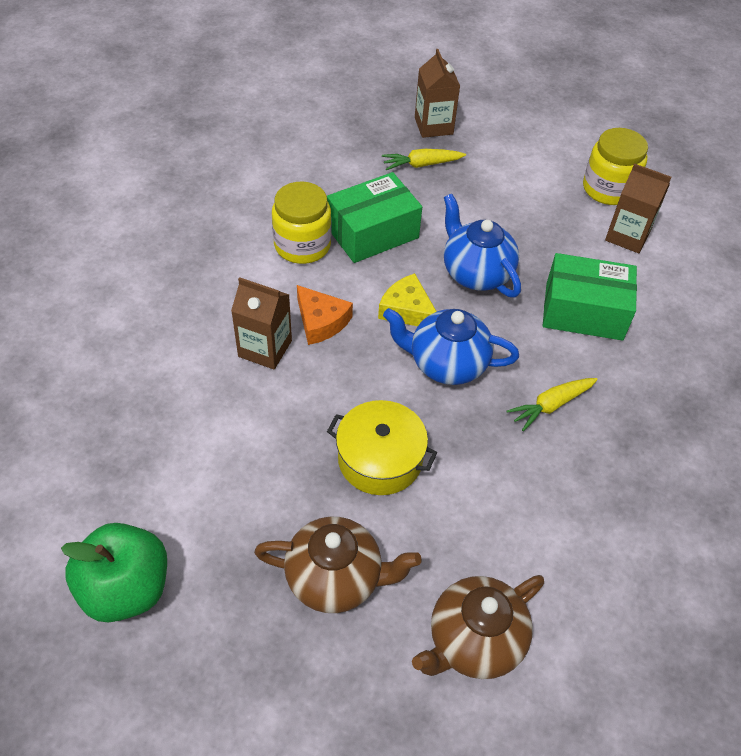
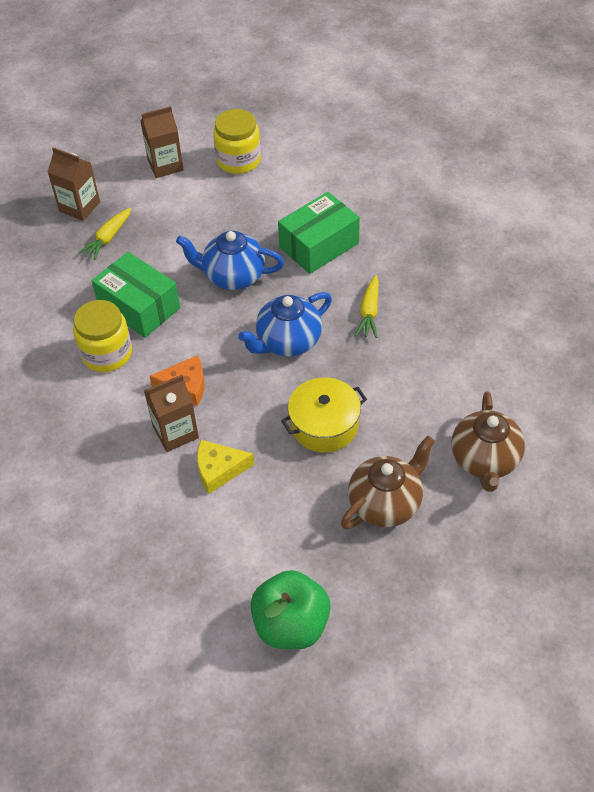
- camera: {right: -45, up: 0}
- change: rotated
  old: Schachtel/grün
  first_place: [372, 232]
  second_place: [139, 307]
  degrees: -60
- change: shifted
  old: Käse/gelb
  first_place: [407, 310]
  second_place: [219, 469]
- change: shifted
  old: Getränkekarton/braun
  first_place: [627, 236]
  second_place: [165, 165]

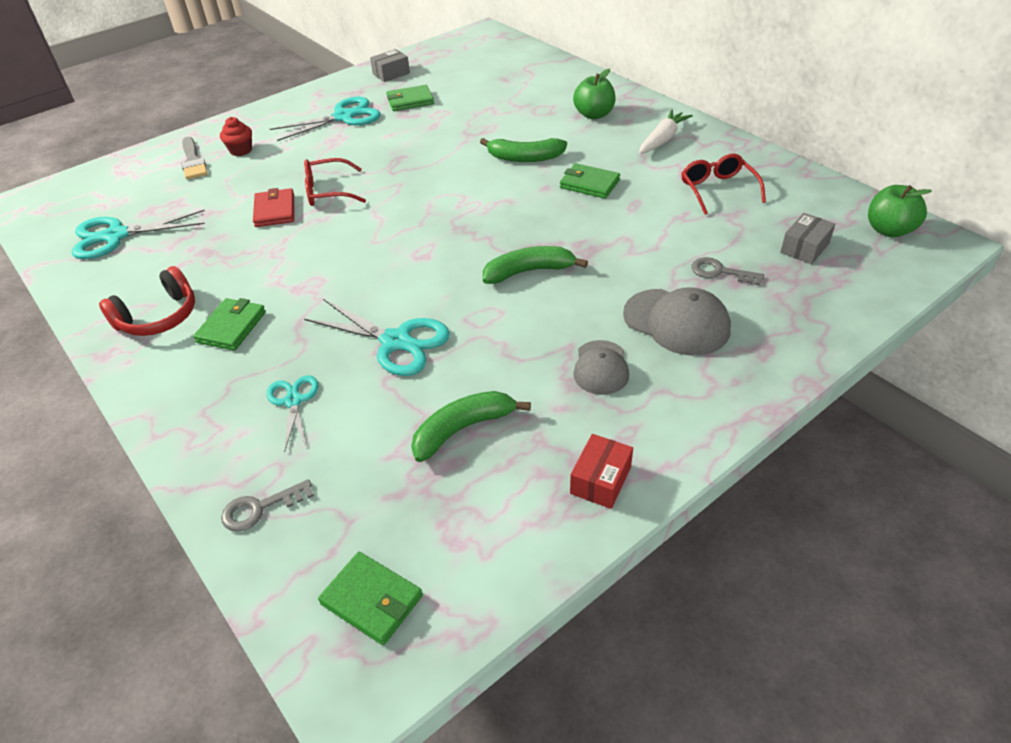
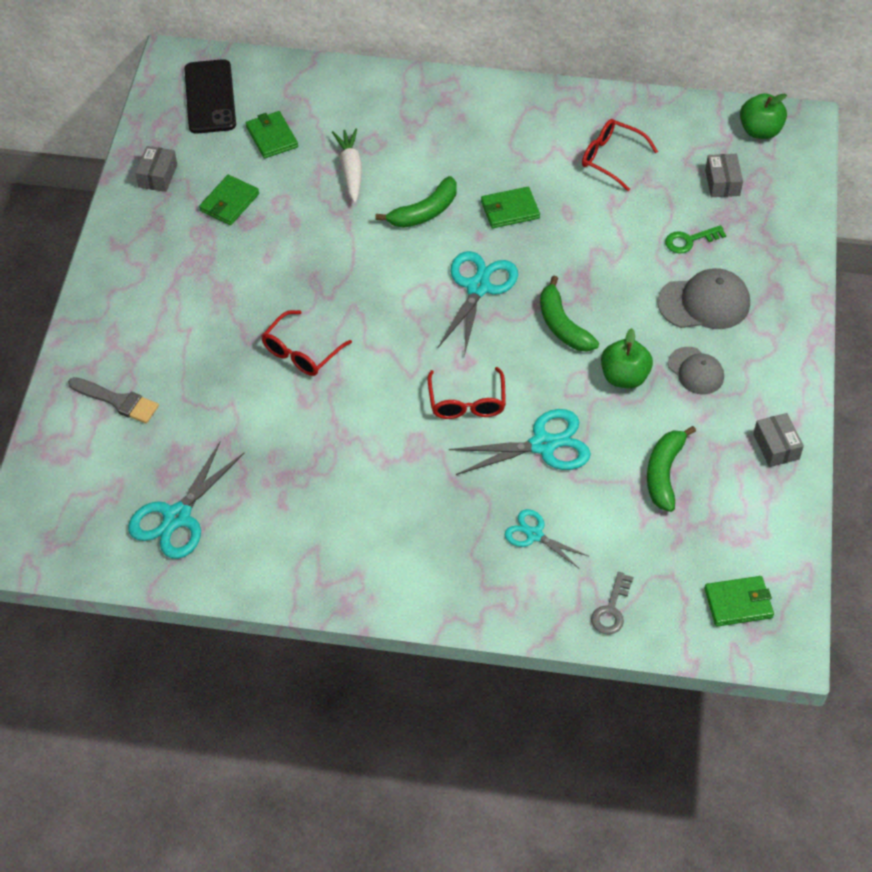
- camera: {right: -45, up: 10}
- change: gone
  old: Kopfhörer/rot
  first_place: [159, 317]
- change: shifted
  old: Geldbörse/grün
  first_place: [232, 327]
  second_place: [272, 137]
- change: gone
  old: Muffin/rot
  first_place: [241, 150]
- change: gone
  old: Geldbörse/rot
  first_place: [275, 210]
- change: shifted
  old: Schere/türkis
  first_place: [344, 117]
  second_place: [478, 287]
- change: rotated
  old: Banane/grün
  first_place: [529, 271]
  second_place: [562, 325]
  degrees: -60
- change: repainted
  old: Schachtel/rot
  new: Schachtel/grau
  first_place: [600, 480]
  second_place: [776, 446]
- change: shifted
  old: Apfel/grün
  first_place: [594, 115]
  second_place: [624, 377]
- change: shifted
  old: Karotte/weiß
  first_place: [662, 139]
  second_place: [350, 170]
- change: repainted
  old: Schlüssel/grau
  new: Schlüssel/grün
  first_place: [720, 272]
  second_place: [689, 240]
- change: new
  new: Handy/schwarz
  second_place: [210, 97]
- change: new
  new: Brille/rot
  second_place: [467, 402]

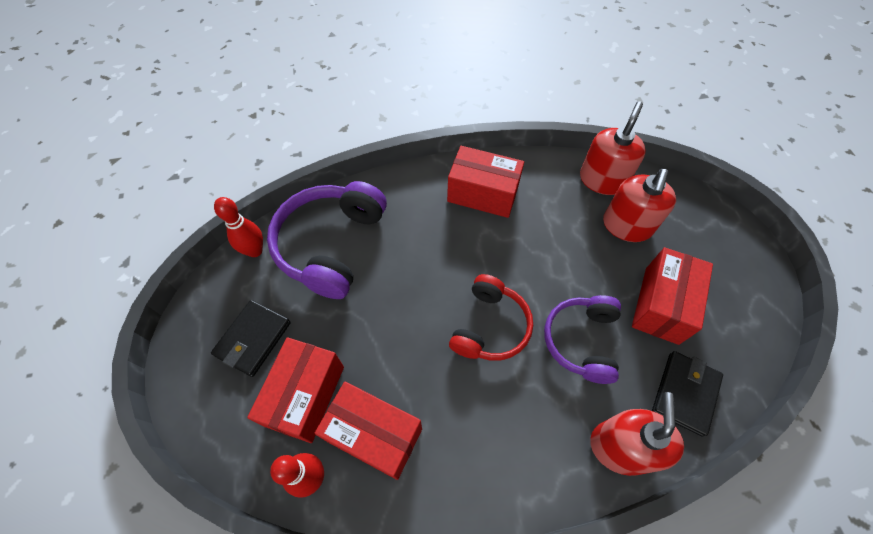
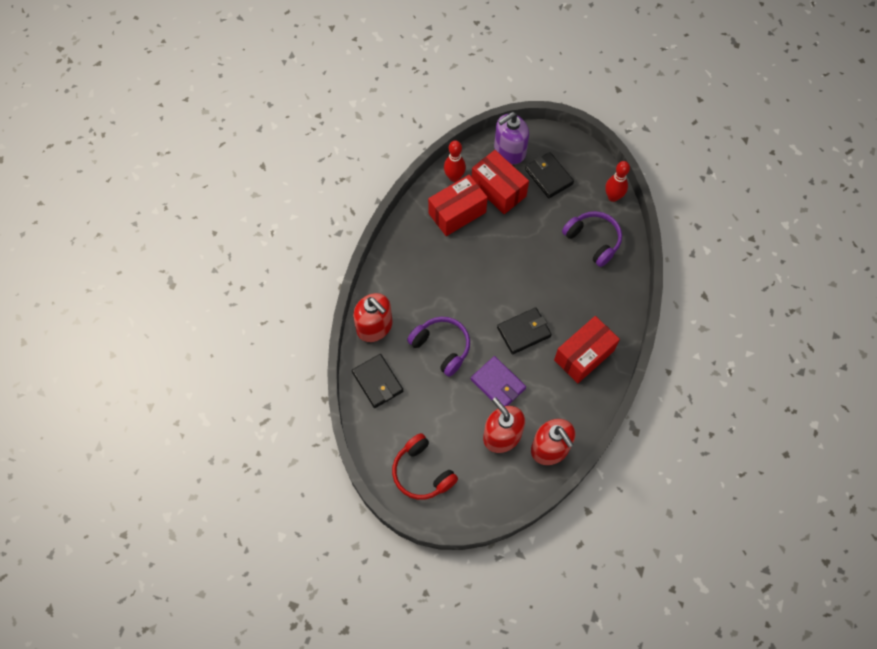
- camera: {right: 120, up: 5}
- change: scaled
  old: Kopfhörer/lila
  first_place: [331, 245]
  second_place: [593, 240]
  factor: 0.66
- change: shifted
  old: Kopfhörer/rot
  first_place: [490, 326]
  second_place: [422, 472]
- change: gone
  old: Schachtel/rot
  first_place: [661, 305]
- change: new
  new: Geldbörse/lila
  second_place: [498, 384]
- change: new
  new: Seifenspender/lila
  second_place: [509, 151]
- change: new
  new: Geldbörse/schwarz
  second_place: [524, 332]

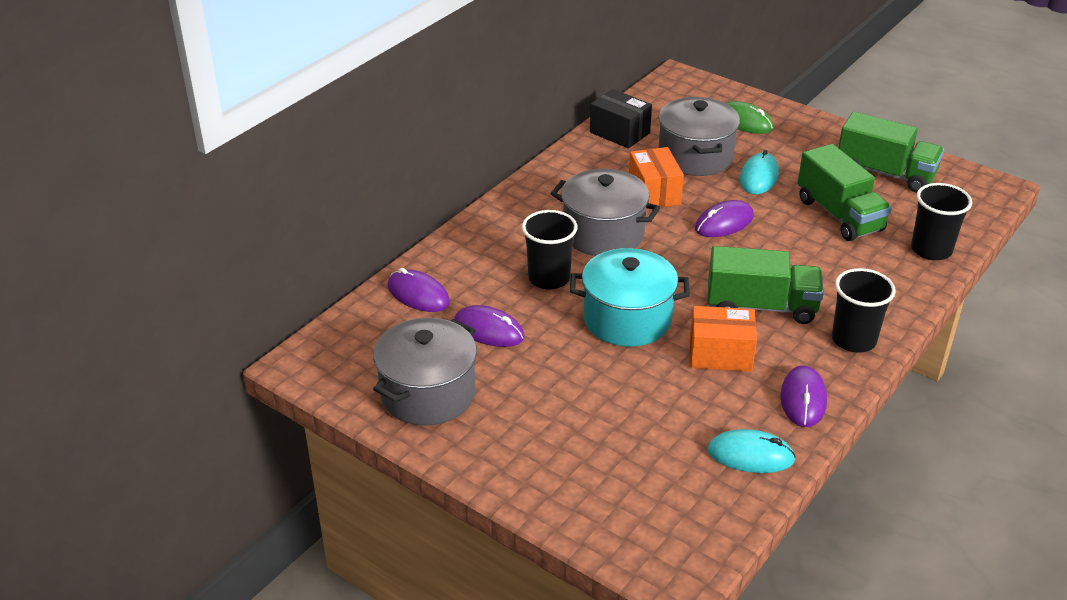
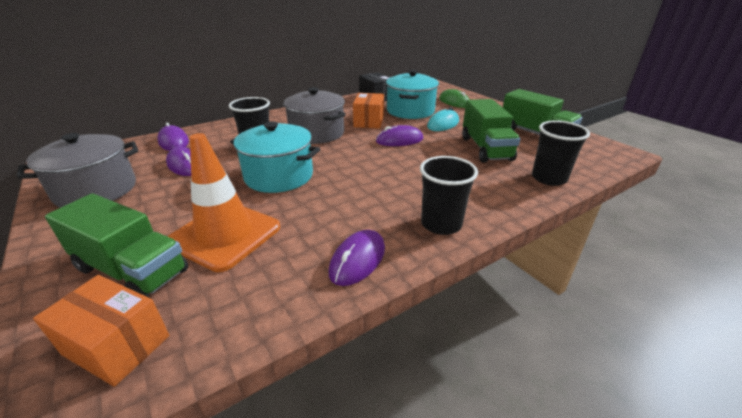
- camera: {right: 20, up: -5}
- change: repainted
  old: Kochtopf/grau
  new: Kochtopf/türkis
  first_place: [695, 157]
  second_place: [410, 111]
- change: shifted
  old: Schachtel/orange
  first_place: [720, 354]
  second_place: [117, 345]
- change: gone
  old: Computermaus/türkis
  first_place: [750, 455]
- change: shifted
  old: Lastwagen/grün
  first_place: [761, 306]
  second_place: [132, 270]
- change: new
  new: Leitkegel/orange
  second_place: [225, 235]

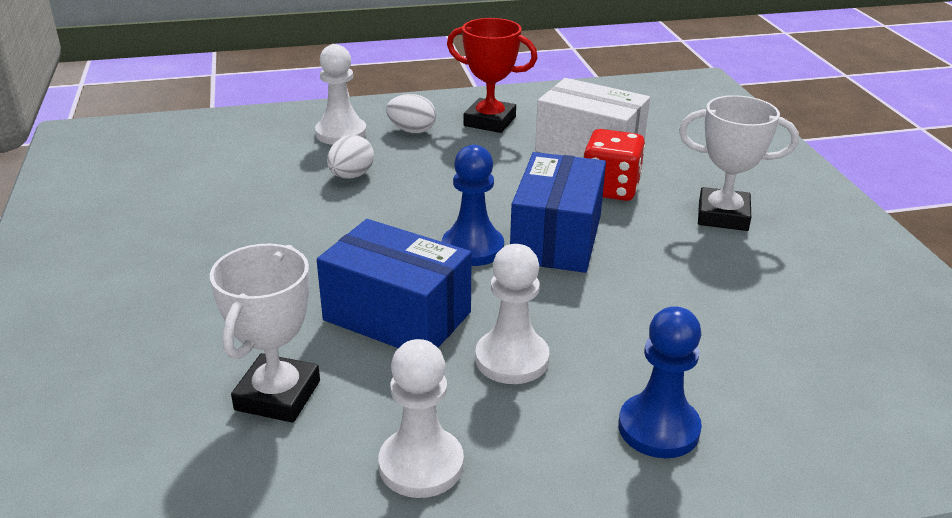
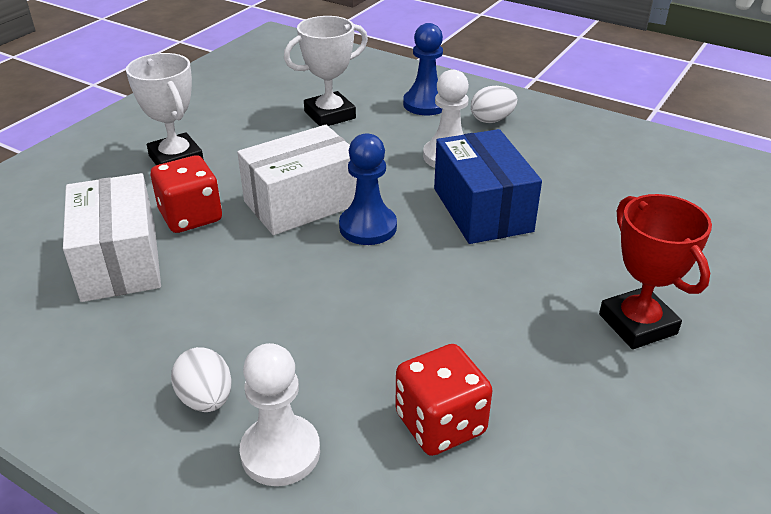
- camera: {right: -135, up: 5}
- change: shifted
  old: Pokal/weiß
  first_place: [278, 395]
  second_place: [330, 115]
- change: shifted
  old: Ei/weiß
  first_place: [351, 176]
  second_place: [492, 120]
- change: gone
  old: Bauer/weiß
  first_place: [421, 465]
- change: shifted
  old: Pokal/rot
  first_place: [489, 121]
  second_place: [637, 324]
- change: repainted
  old: Schachtel/blau
  new: Schachtel/weiß
  first_place: [556, 238]
  second_place: [302, 203]
- change: new
  new: Spielwürfel/rot
  second_place: [440, 423]

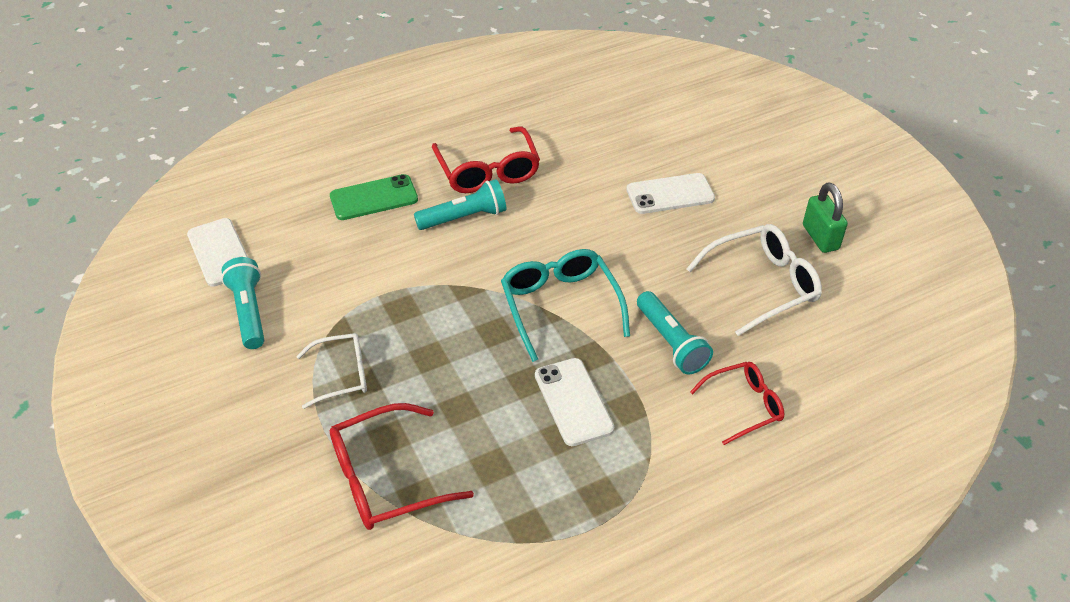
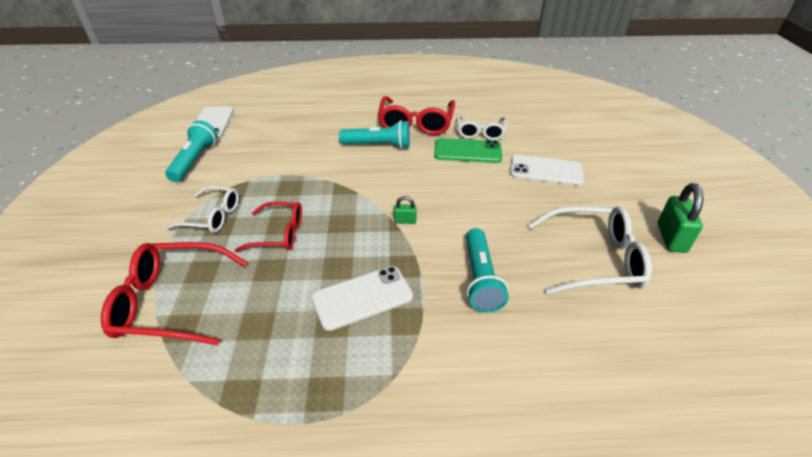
- camera: {right: 25, up: -5}
- change: shifted
  old: Handy/grün
  first_place: [374, 198]
  second_place: [467, 151]
- change: swapped
  old: Brille/türkis
  new: Vorhängeschloss/grün
  first_place: [560, 306]
  second_place: [405, 221]
- change: rotated
  old: Handy/weiß
  first_place: [573, 402]
  second_place: [362, 297]
  degrees: 60
- change: shifted
  old: Brille/rot
  first_place: [744, 406]
  second_place: [279, 234]
- change: new
  new: Brille/weiß
  second_place: [480, 132]

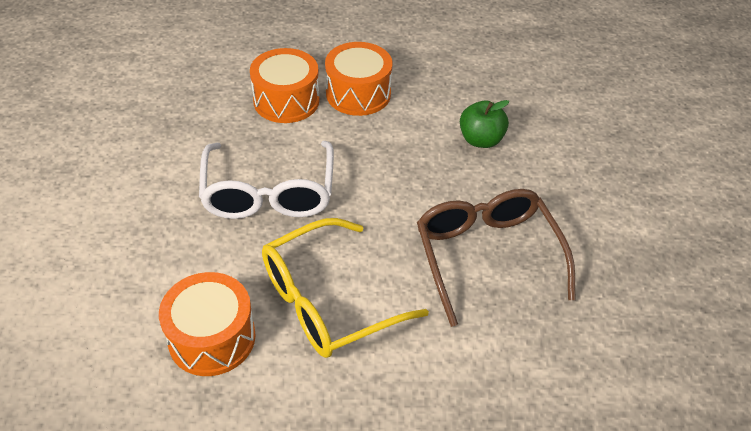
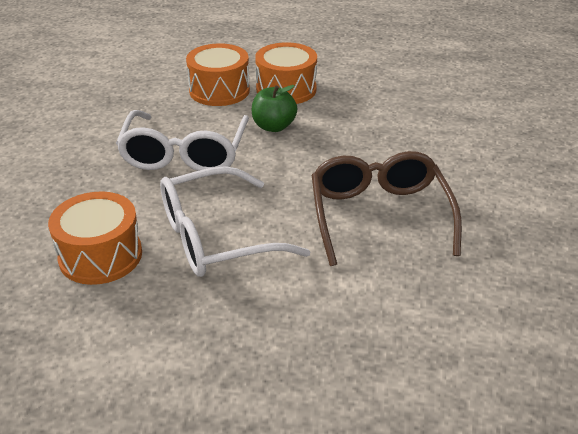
- camera: {right: 10, up: -10}
- change: repainted
  old: Brille/gelb
  new: Brille/weiß
  first_place: [327, 301]
  second_place: [216, 237]
- change: shifted
  old: Apfel/grün
  first_place: [481, 140]
  second_place: [273, 126]

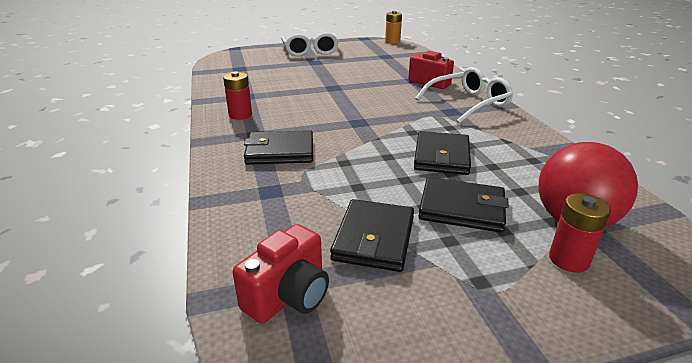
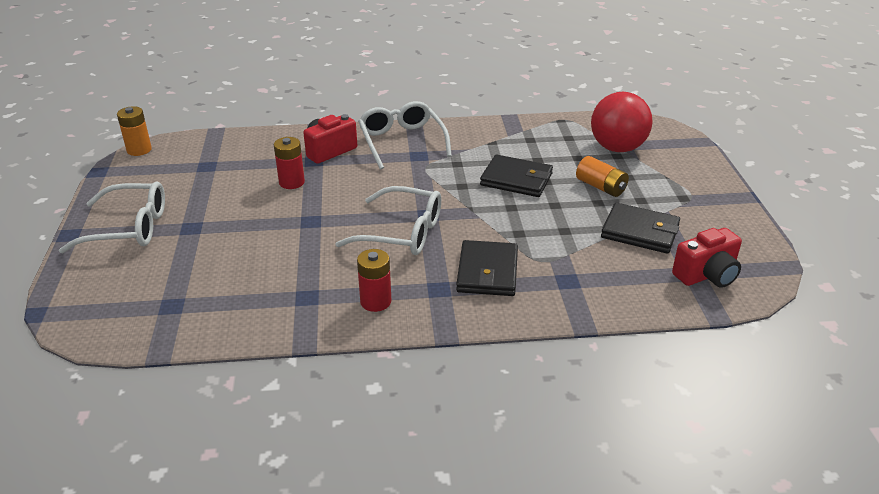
- camera: {right: -80, up: 5}
- change: rotated
  old: Kamera/rot
  first_place: [288, 295]
  second_place: [707, 275]
  degrees: 105
- change: swapped
  old: Geldbörse/schwarz
  new: Batterie/orange
  first_place: [462, 208]
  second_place: [601, 187]
- change: shifted
  old: Batterie/rot
  first_place: [569, 259]
  second_place: [291, 182]
- change: new
  new: Brille/weiß
  second_place: [401, 232]

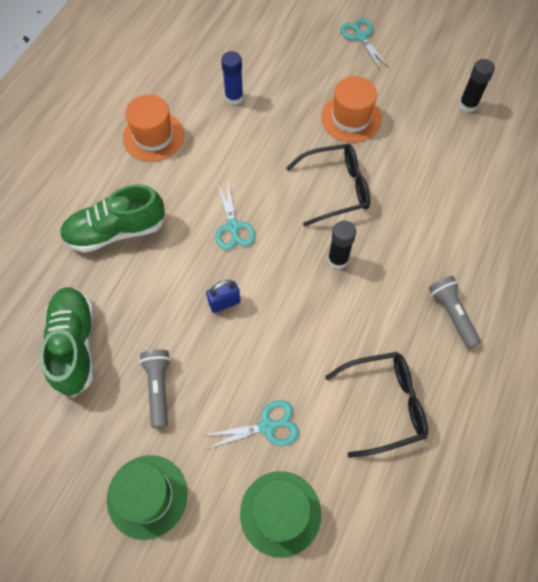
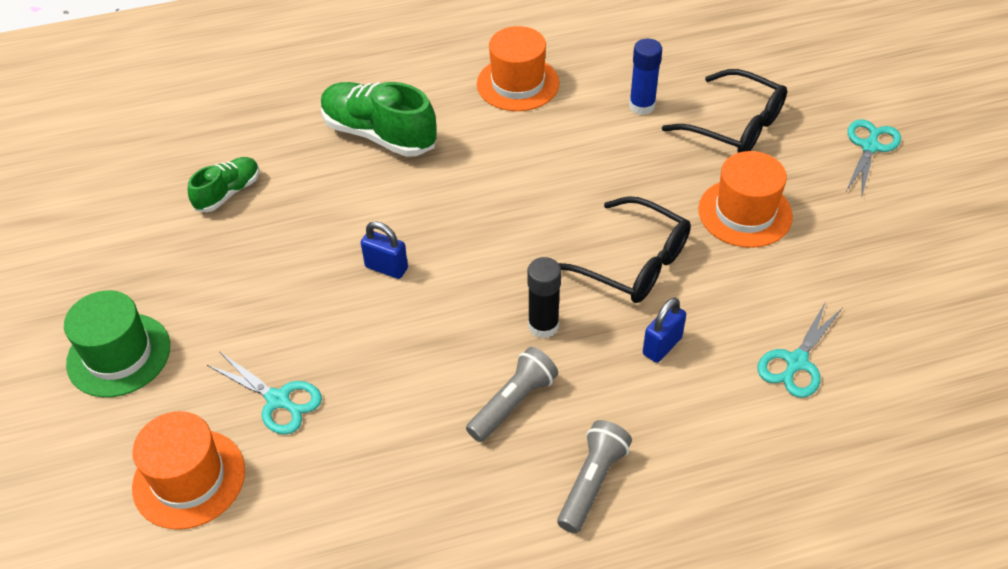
- camera: {right: 50, up: -15}
- change: scaled
  old: Schuh/grün
  first_place: [75, 345]
  second_place: [228, 193]
  factor: 0.58
- change: shifted
  old: Taschenlampe/grau
  first_place: [158, 388]
  second_place: [513, 403]
- change: shifted
  old: Schere/türkis
  first_place: [233, 227]
  second_place: [796, 362]
- change: repainted
  old: Hut/grün
  new: Hut/orange
  first_place: [280, 513]
  second_place: [189, 478]
- change: shifted
  old: Brille/schwarz
  first_place: [384, 404]
  second_place: [735, 126]
- change: gone
  old: Klebestift/schwarz
  first_place: [467, 105]
- change: new
  new: Vorhängeschloss/blau
  second_place: [662, 346]

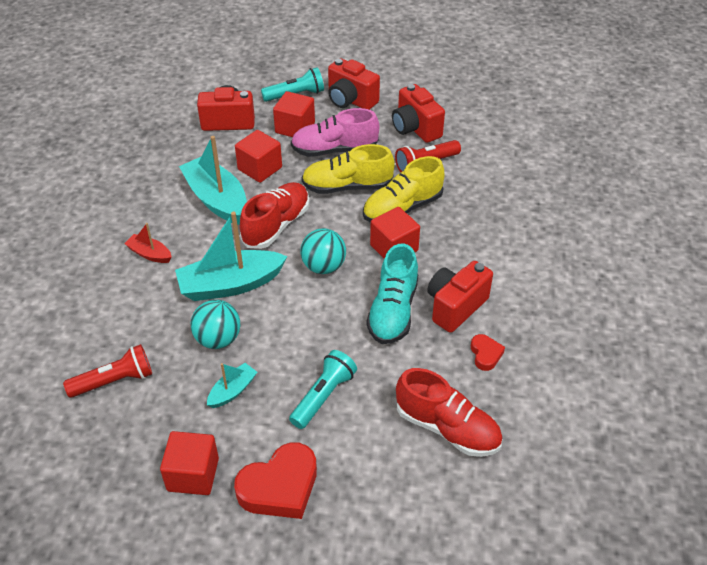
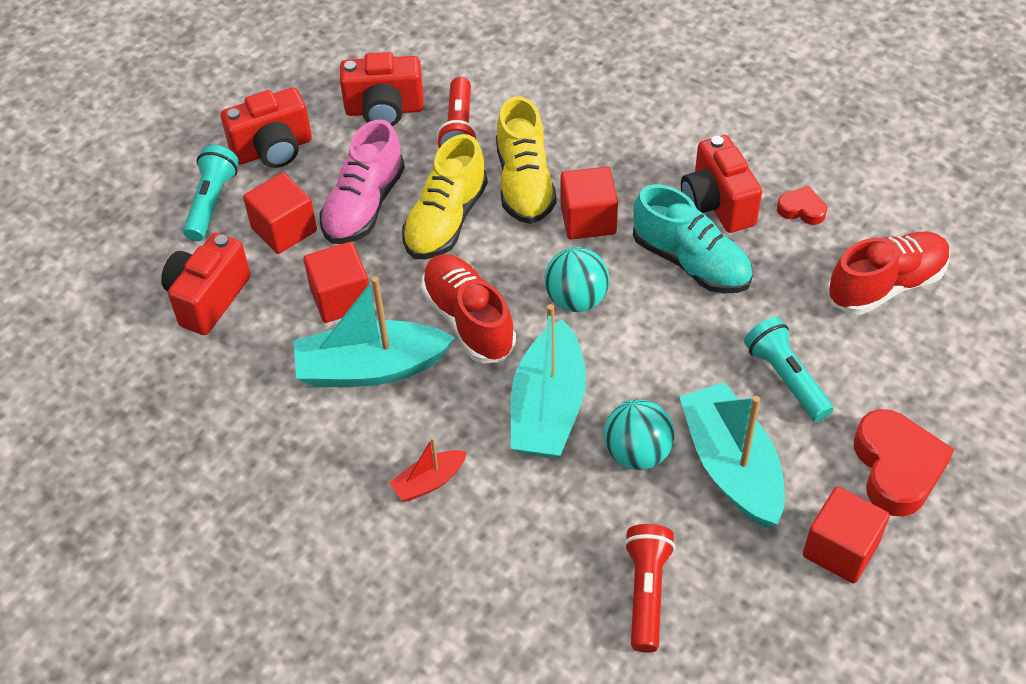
- camera: {right: -60, up: 5}
- change: scaled
  old: Boot/türkis
  first_place: [232, 391]
  second_place: [731, 466]
  factor: 2.02

